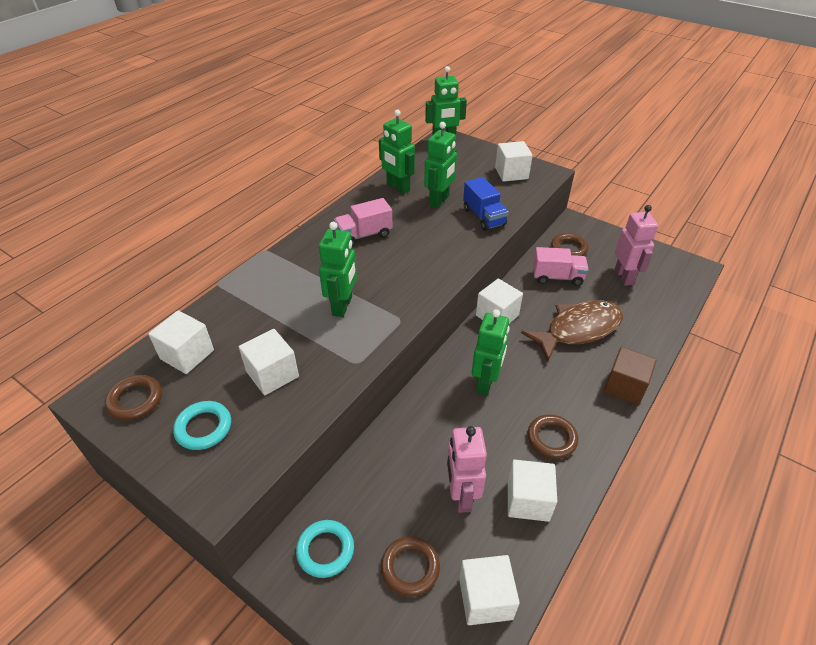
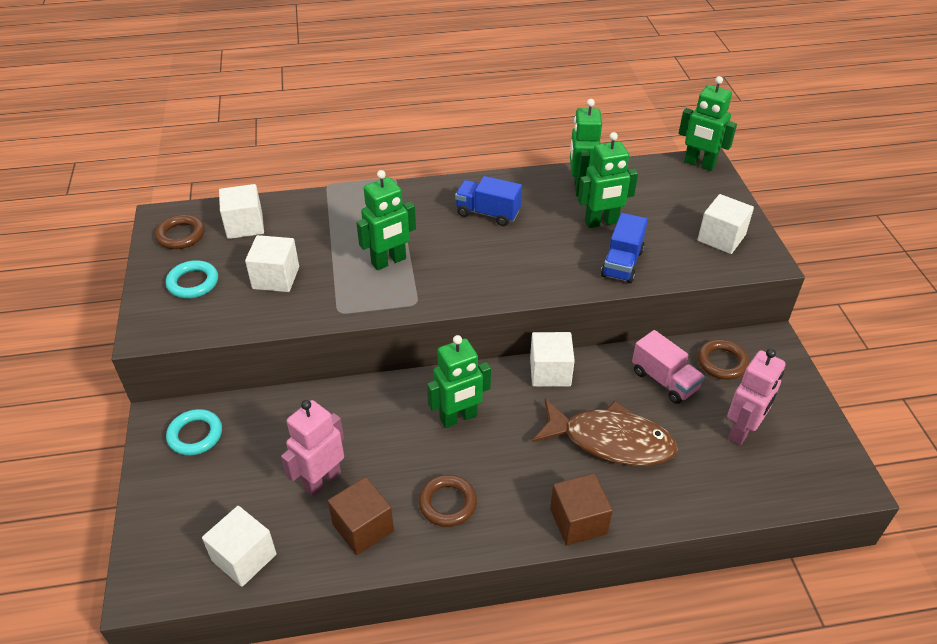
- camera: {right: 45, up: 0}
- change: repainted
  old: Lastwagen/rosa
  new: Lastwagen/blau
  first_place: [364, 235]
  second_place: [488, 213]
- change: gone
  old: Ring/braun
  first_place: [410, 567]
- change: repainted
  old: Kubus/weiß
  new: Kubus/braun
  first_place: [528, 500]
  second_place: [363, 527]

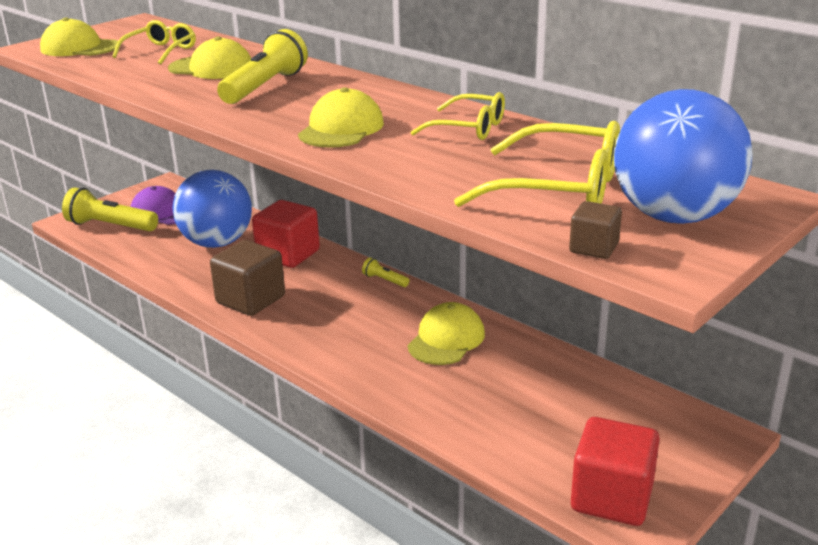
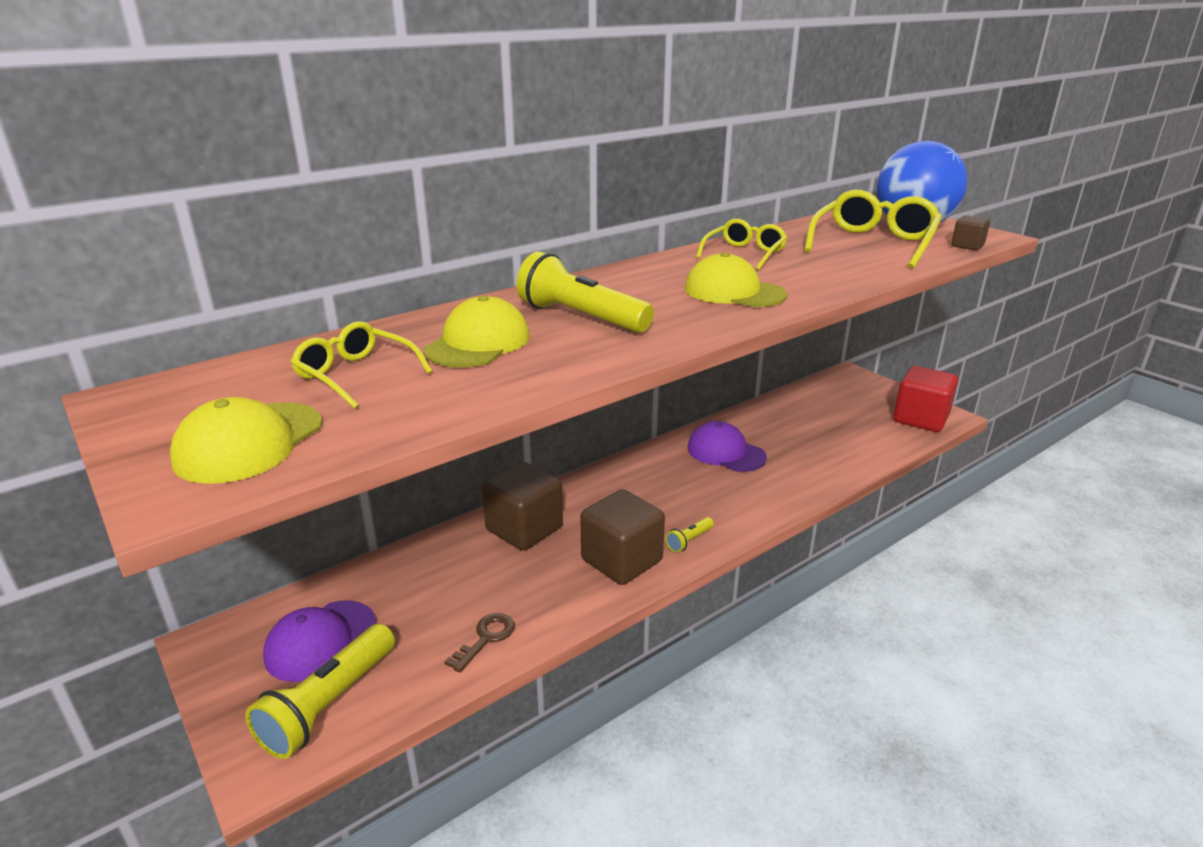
- camera: {right: -80, up: 0}
- change: gone
  old: Ball/blau
  first_place: [217, 243]
- change: repainted
  old: Kubus/rot
  new: Kubus/braun
  first_place: [288, 254]
  second_place: [524, 529]
- change: shifted
  old: Taschenlampe/gelb
  first_place: [384, 280]
  second_place: [689, 541]
- change: repainted
  old: Kappe/gelb
  new: Kappe/lila
  first_place: [446, 339]
  second_place: [725, 452]
- change: new
  new: Schlüssel/braun
  second_place: [486, 638]

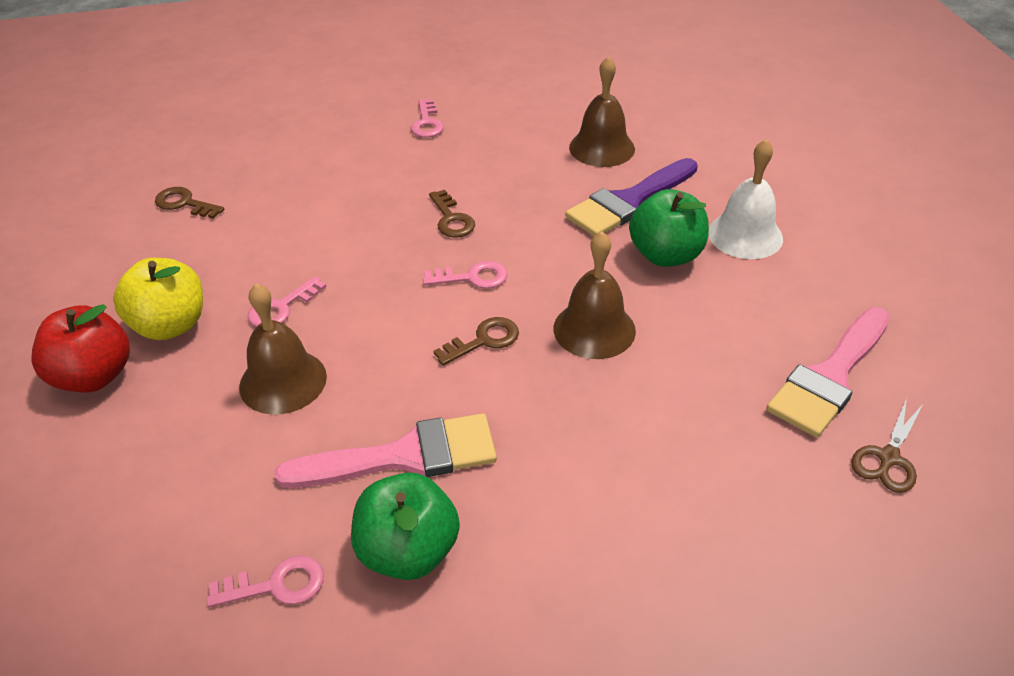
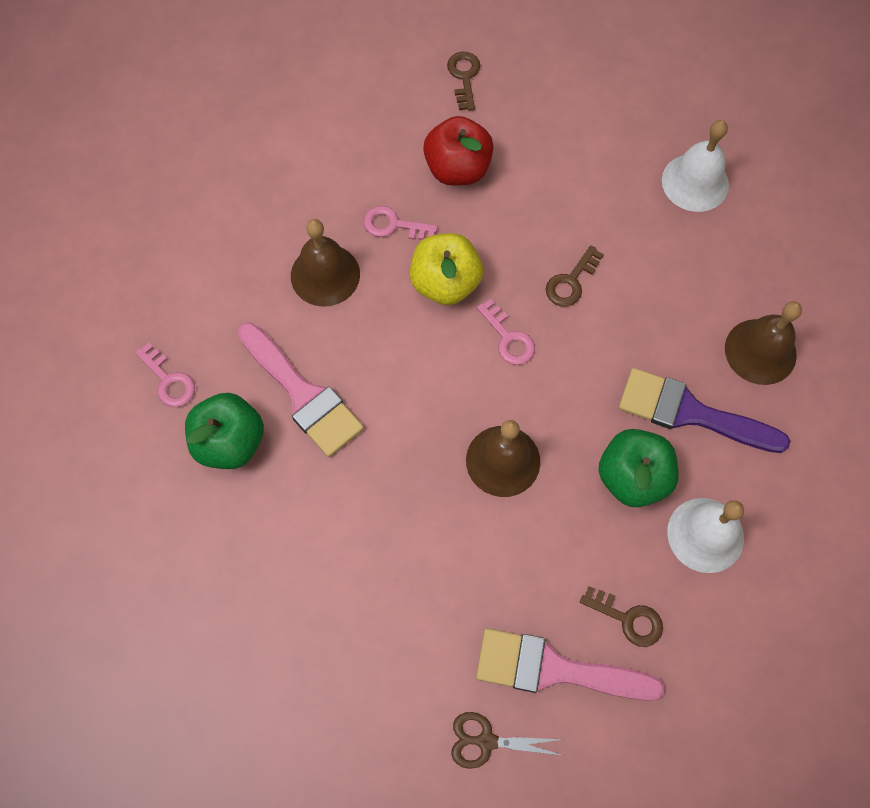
- camera: {right: 60, up: 25}
- change: shifted
  old: Apfel/rot
  first_place: [94, 376]
  second_place: [457, 169]
- change: shifted
  old: Apfel/gelb
  first_place: [170, 325]
  second_place: [445, 283]
- change: swapped
  old: Schlüssel/rosa
  new: Glocke/weiß
  first_place: [427, 123]
  second_place: [695, 182]
- change: shifted
  old: Schlüssel/braun
  first_place: [484, 340]
  second_place: [628, 619]

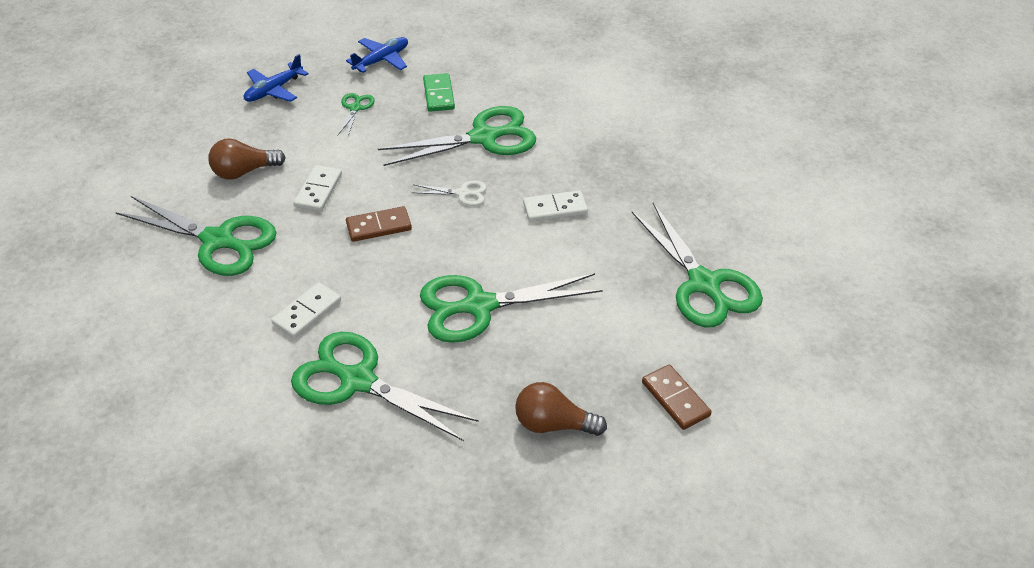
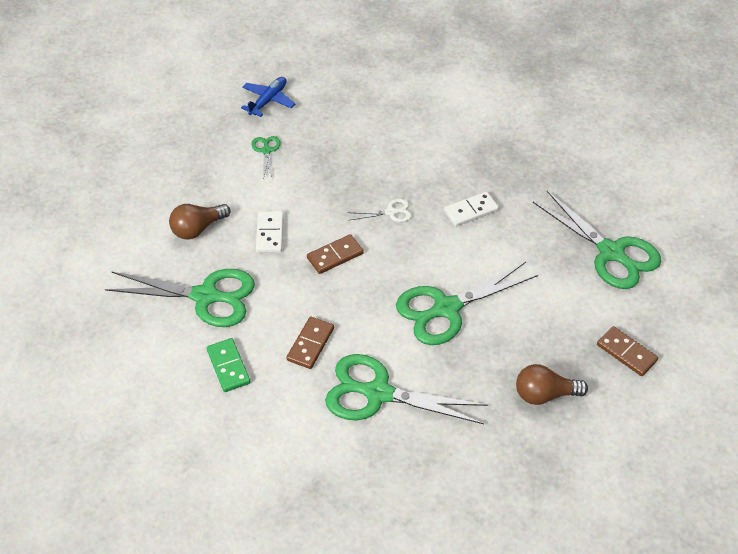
- camera: {right: -15, up: 5}
- change: gone
  old: Flugzeug/blau
  first_place: [273, 90]
- change: repainted
  old: Dominostein/weiß
  new: Dominostein/braun
  first_place: [307, 312]
  second_place: [310, 344]
- change: gone
  old: Schere/grün
  first_place: [484, 137]
- change: shifted
  old: Dominostein/grün
  first_place: [438, 95]
  second_place: [228, 366]

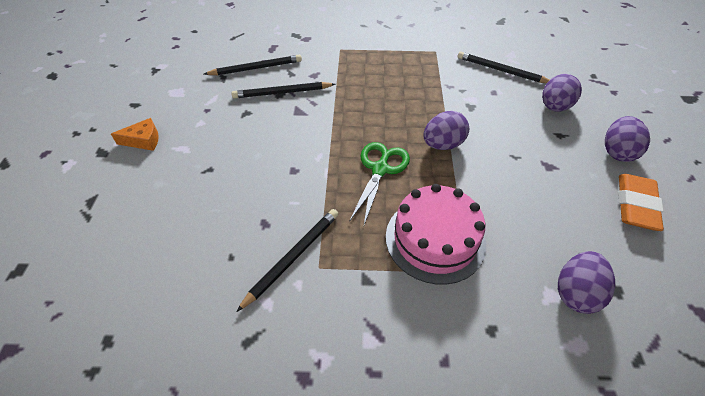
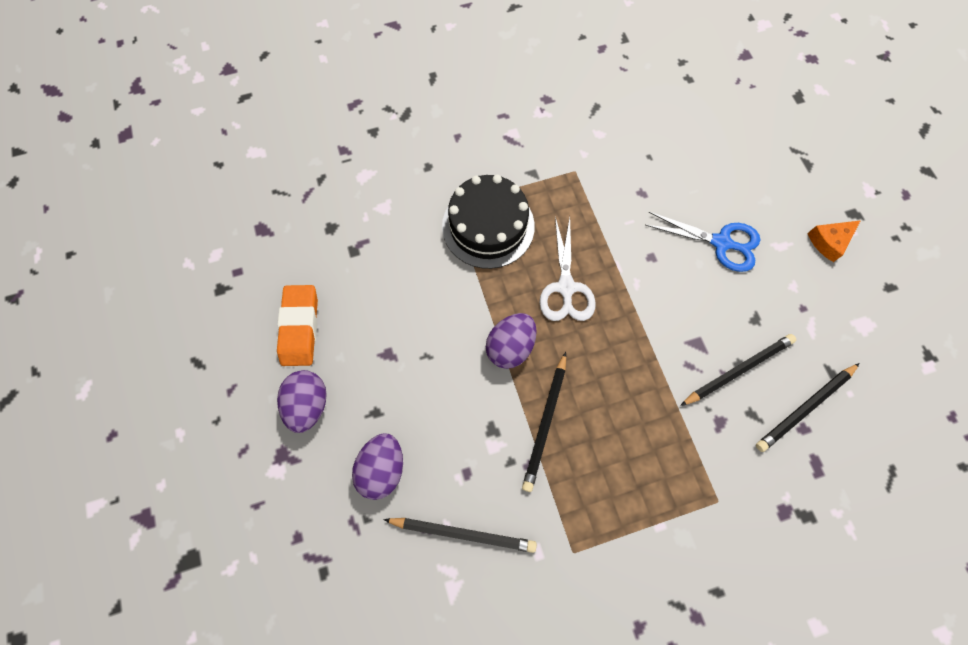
- camera: {right: 160, up: 20}
- change: shifted
  old: Bleistift/schwarz
  first_place: [293, 258]
  second_place: [545, 422]
- change: repainted
  old: Schere/grün
  new: Schere/weiß
  first_place: [380, 169]
  second_place: [566, 287]
- change: repainted
  old: Kuchen/rosa
  new: Kuchen/schwarz
  first_place: [435, 239]
  second_place: [488, 226]
- change: gone
  old: Ei/lila
  first_place: [576, 293]
- change: new
  new: Schere/blau
  second_place: [721, 243]

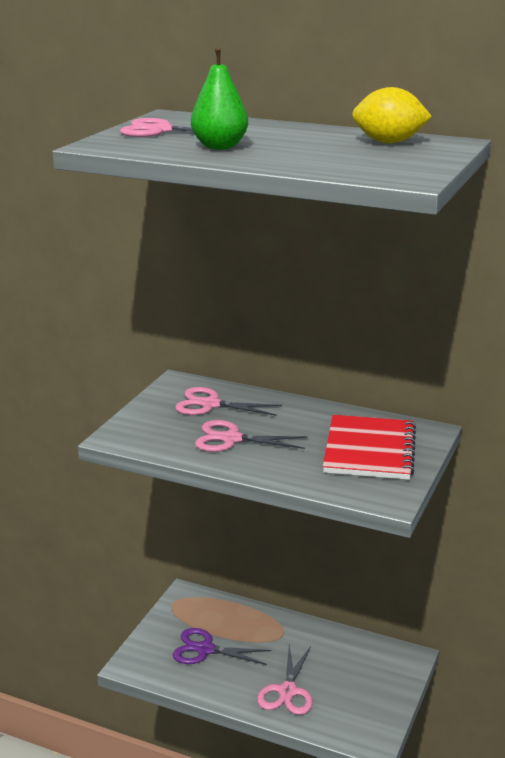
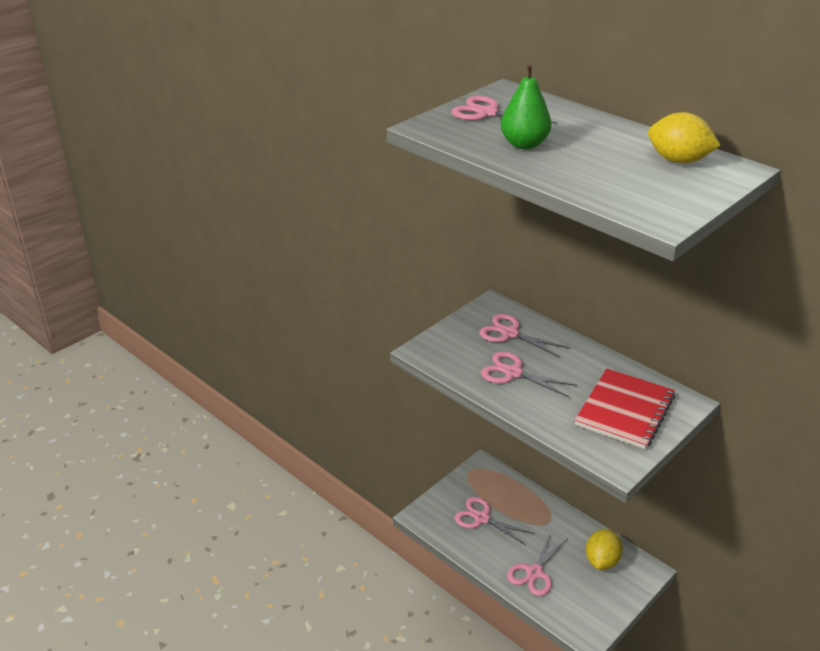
- camera: {right: 20, up: 10}
- change: repainted
  old: Schere/lila
  new: Schere/rosa
  first_place: [205, 649]
  second_place: [482, 518]
- change: new
  new: Zitrone/gelb
  second_place: [602, 561]

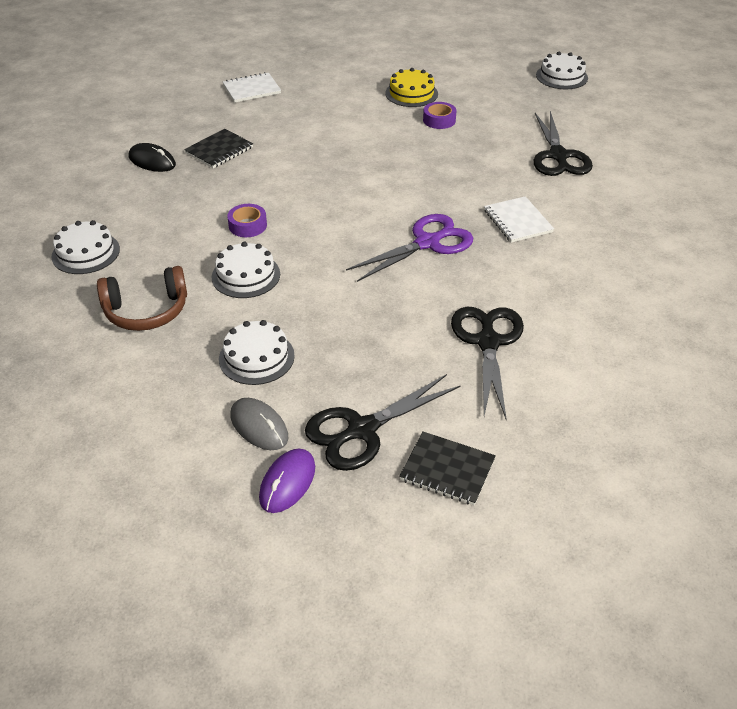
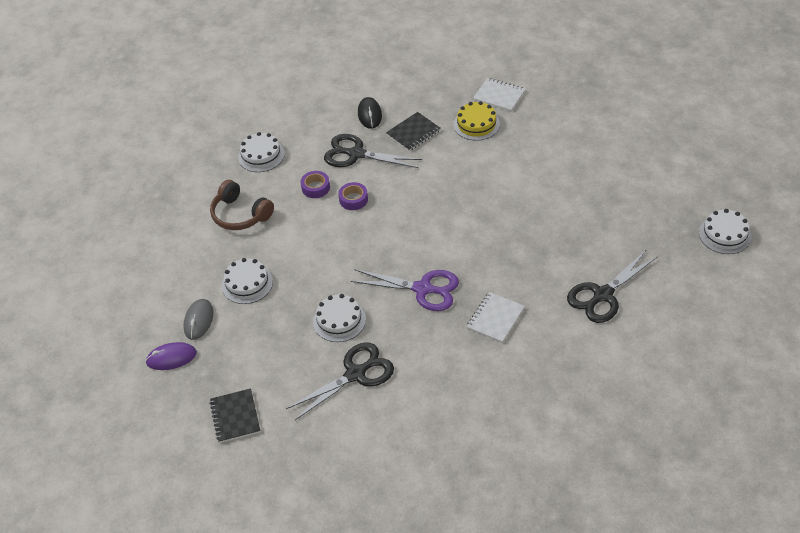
- camera: {right: 55, up: 5}
- change: rotated
  old: Notizbuch/schwarz
  first_place: [219, 150]
  second_place: [413, 133]
  degrees: -45
- change: shifted
  old: Kuchen/weiß
  first_place: [246, 275]
  second_place: [339, 320]
- change: shifted
  old: Schere/schwarz
  first_place: [362, 430]
  second_place: [356, 154]
- change: shifted
  old: Kuchen/gelb
  first_place: [411, 93]
  second_place: [476, 124]
- change: shifted
  old: Klebeband/lila
  first_place: [439, 120]
  second_place: [315, 188]

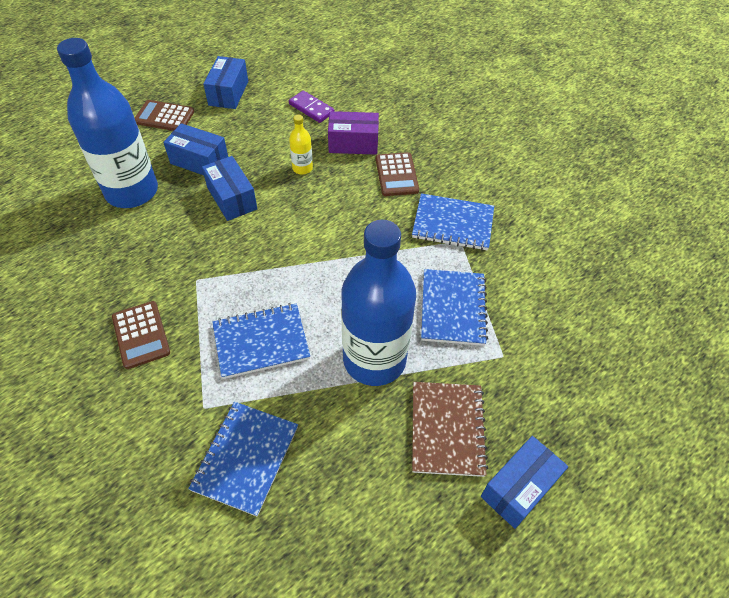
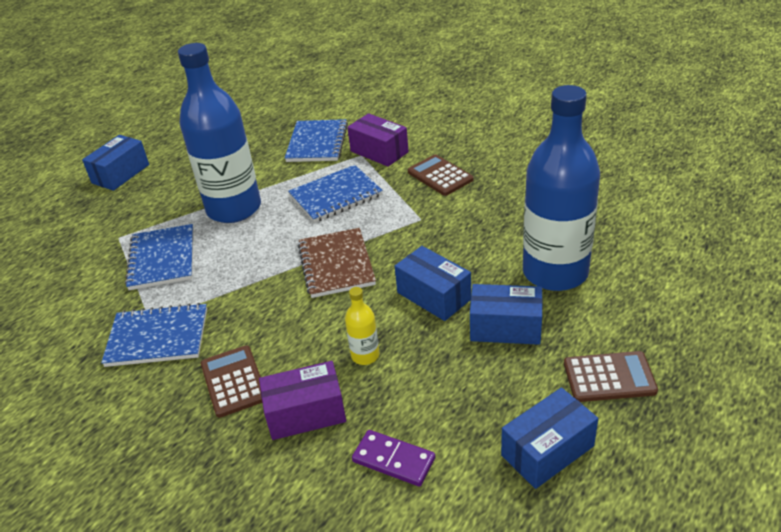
- camera: {right: 170, up: -15}
- change: rotated
  old: Schachtel/blau
  first_place: [228, 93]
  second_place: [547, 451]
  degrees: 60
- change: shifted
  old: Notizbuch/braun
  first_place: [447, 429]
  second_place: [336, 264]
- change: new
  new: Schachtel/lila
  second_place: [379, 152]

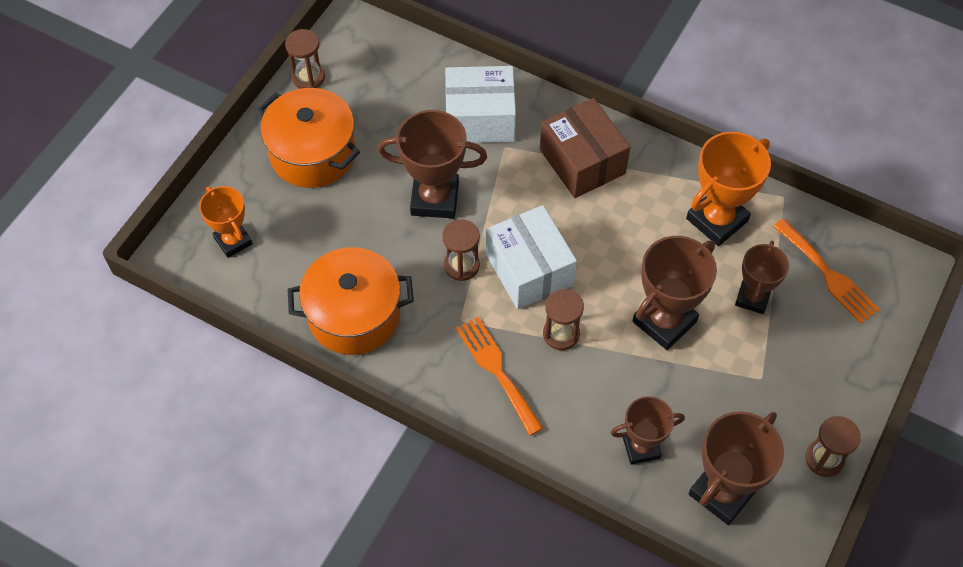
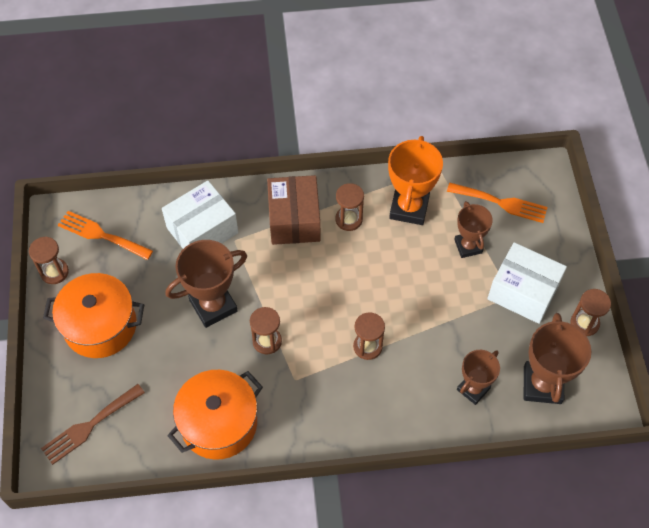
- camera: {right: -35, up: 0}
- change: swapped
  old: Pokal/orange
  new: Gabel/braun
  first_place: [233, 241]
  second_place: [89, 426]
- change: shifted
  old: Gabel/orange
  first_place: [497, 370]
  second_place: [101, 235]
- change: shifted
  old: Schachtel/weiß
  first_place: [529, 269]
  second_place: [523, 292]
- change: rotated
  old: Schachtel/braun
  first_place: [582, 161]
  second_place: [294, 220]
  degrees: 60
- change: gone
  old: Pokal/braun
  first_place: [664, 321]
- change: new
  new: Sanduhr/braun
  second_place: [349, 219]

